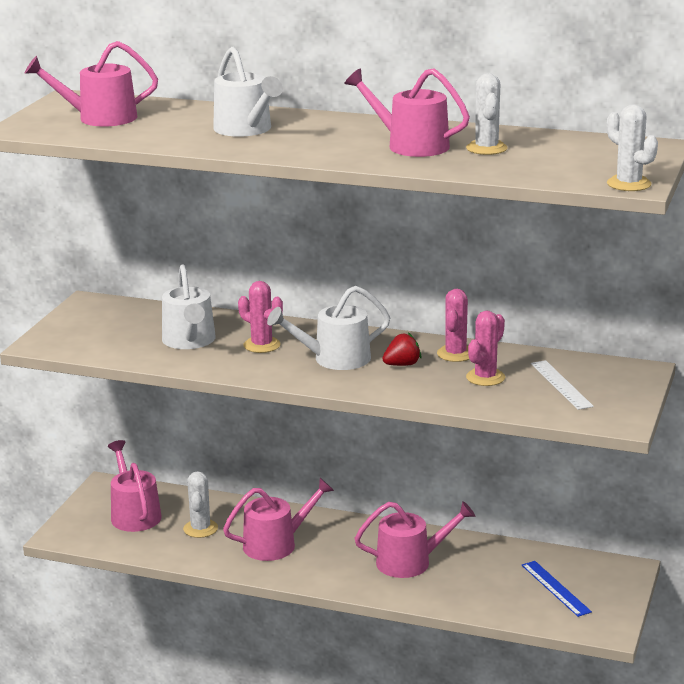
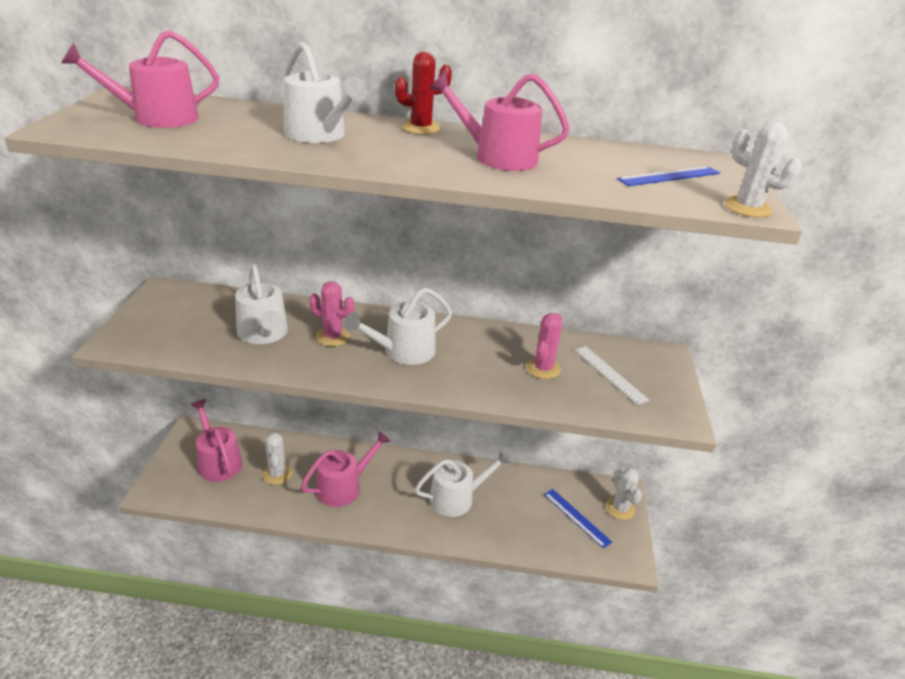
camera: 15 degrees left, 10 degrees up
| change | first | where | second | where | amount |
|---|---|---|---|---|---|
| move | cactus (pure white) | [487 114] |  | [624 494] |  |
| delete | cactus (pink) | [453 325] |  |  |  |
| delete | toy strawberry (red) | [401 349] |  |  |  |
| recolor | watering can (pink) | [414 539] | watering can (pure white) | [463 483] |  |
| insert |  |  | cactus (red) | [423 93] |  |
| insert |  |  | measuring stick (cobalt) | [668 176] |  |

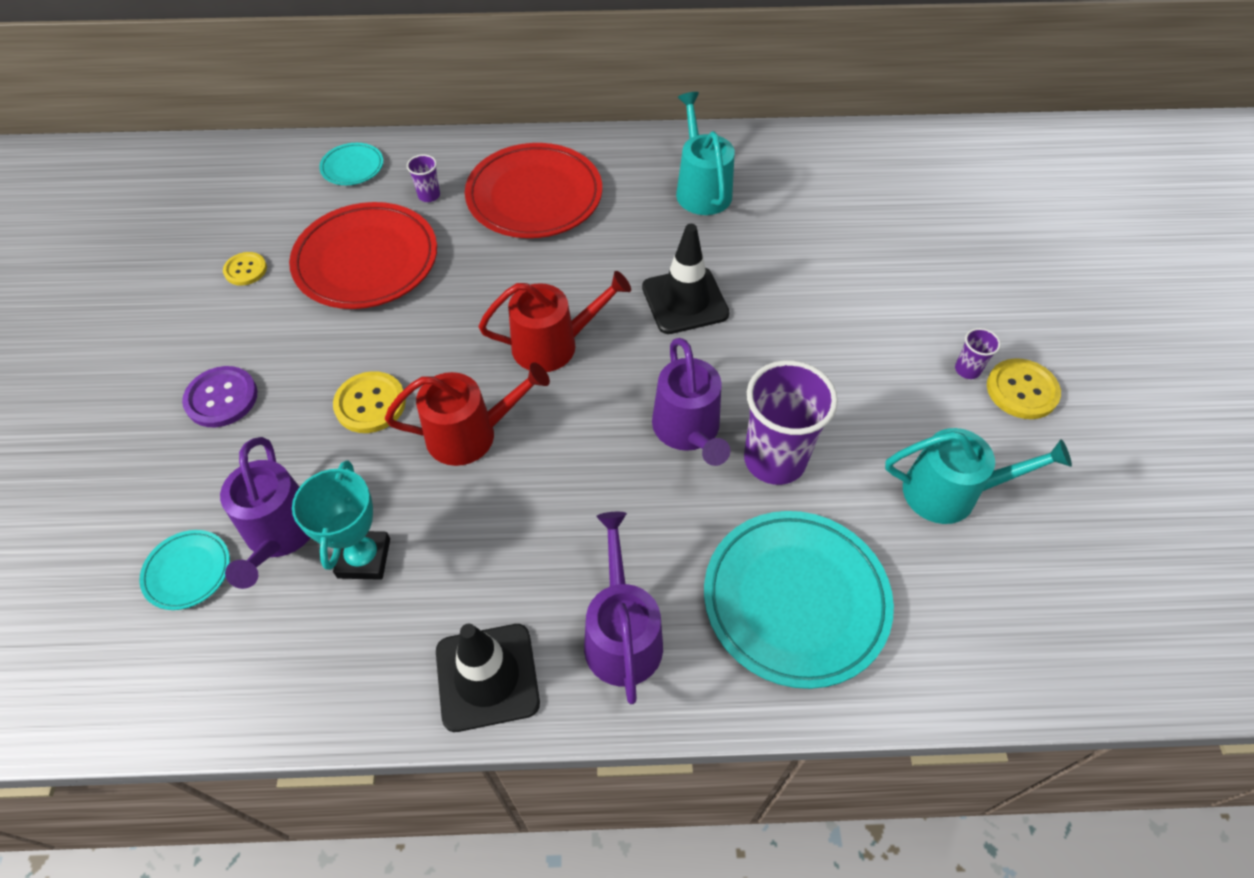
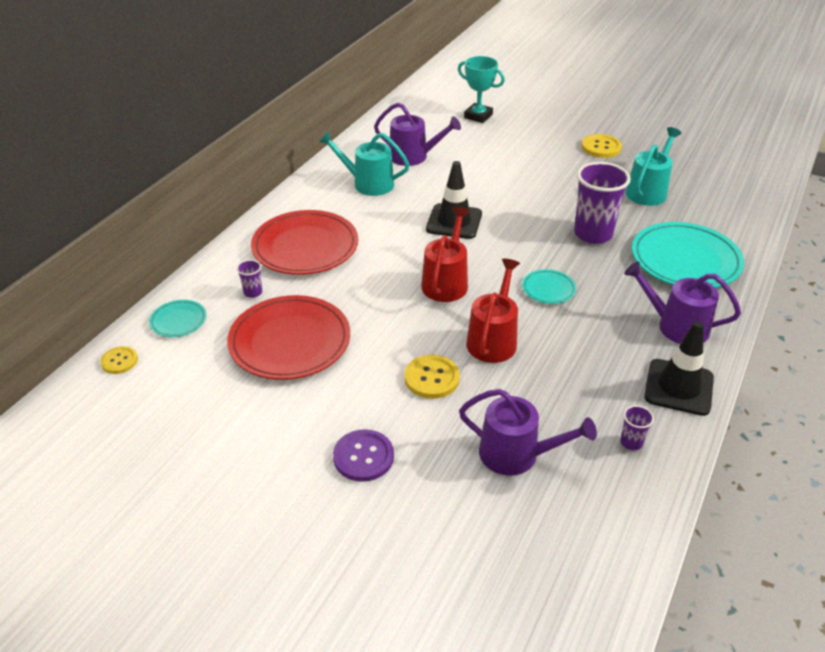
camera: 60 degrees left, 15 degrees down
| change | first | where | second | where | amount |
|---|---|---|---|---|---|
| move | shirt button (bright yellow) | [245 269] |  | [119 360] |  |
| move | cup (royal purple) | [978 353] |  | [637 427] |  |
| move | watering can (royal purple) | [691 402] |  | [417 134] |  |
| move | prize cup (teal) | [341 520] |  | [481 89] |  |
| move | plate (teal) | [184 570] |  | [549 286] |  |

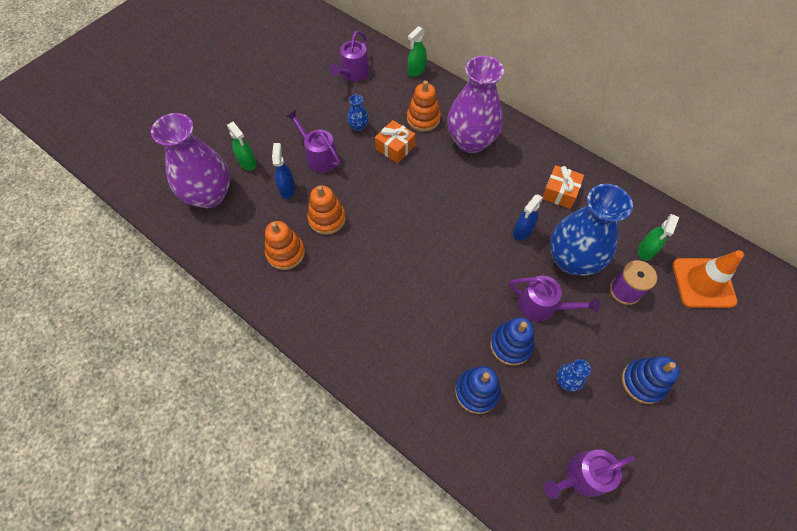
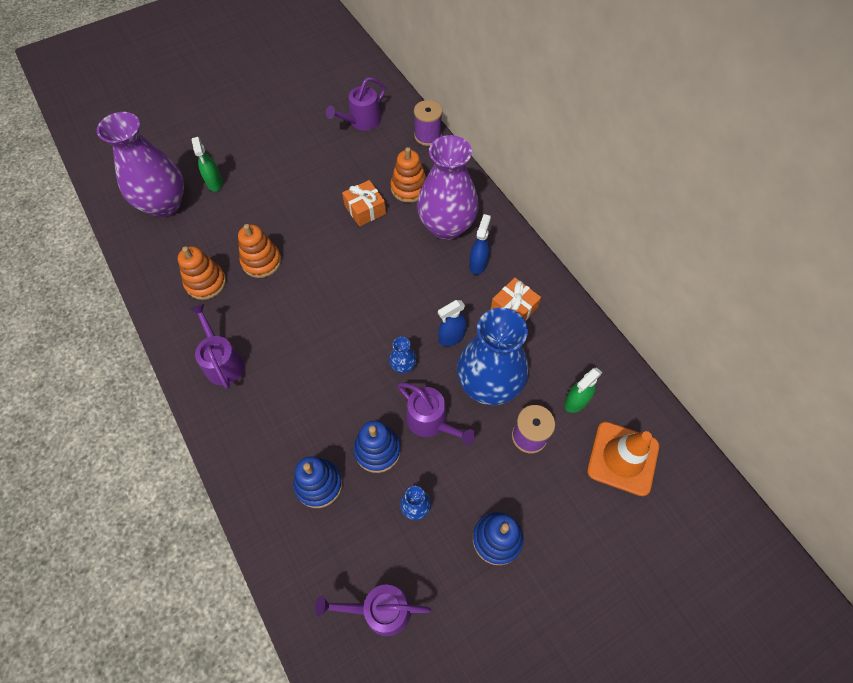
camera: 20 degrees right, 0 degrees up
| change | first | where | second | where | amount |
|---|---|---|---|---|---|
| replace | sprayer (leaf-green) | [417 51] | bobbin (royal purple) | [428 123] |  |
| move | flower vase (cobalt) | [358 112] |  | [403 355] |  |
| move | watering can (royal purple) | [313 141] |  | [217 346] |  |
| move | sprayer (cobalt) | [283 171] |  | [480 244] |  |

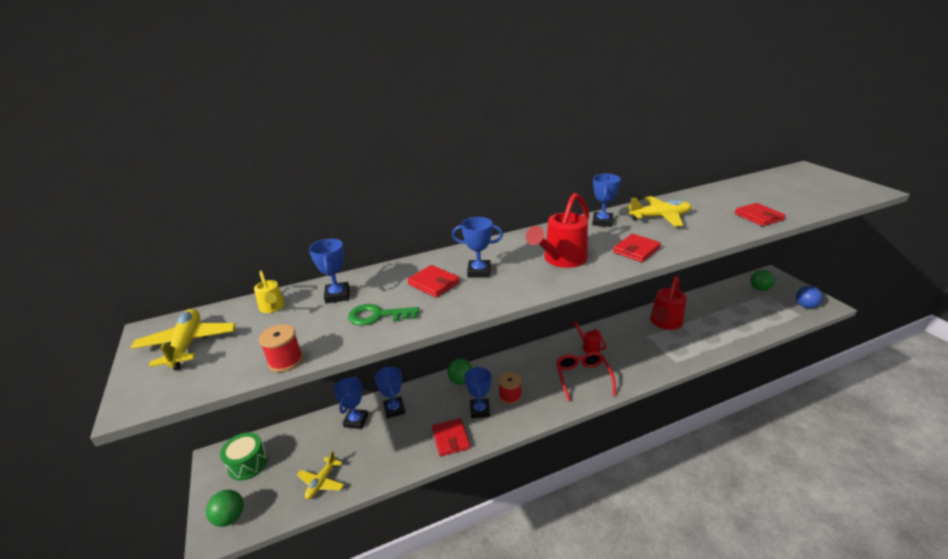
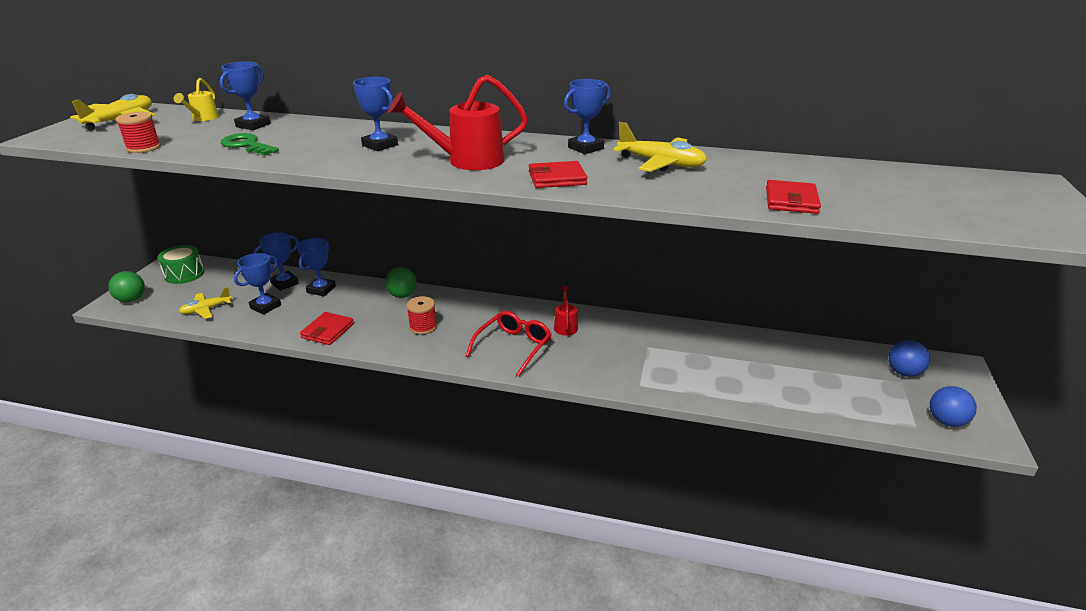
camera: 35 degrees right, 0 degrees up
| change | first | where | second | where | amount |
|---|---|---|---|---|---|
| delete | card wallet (red) | [433 281] |  |  |  |
| recolor | play ball (leaf-green) | [762 280] | play ball (cobalt) | [909 358] |  |
| delete | watering can (red) | [668 303] |  |  |  |
| move | prize cup (cobalt) | [478 392] |  | [257 284] |  |

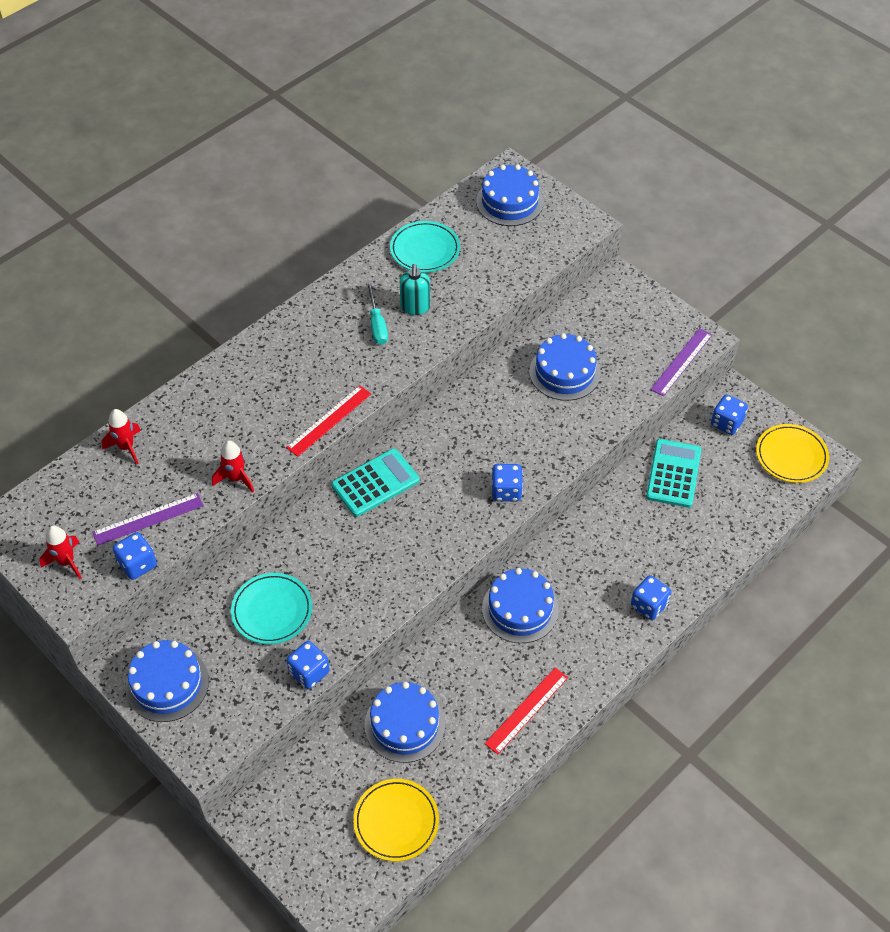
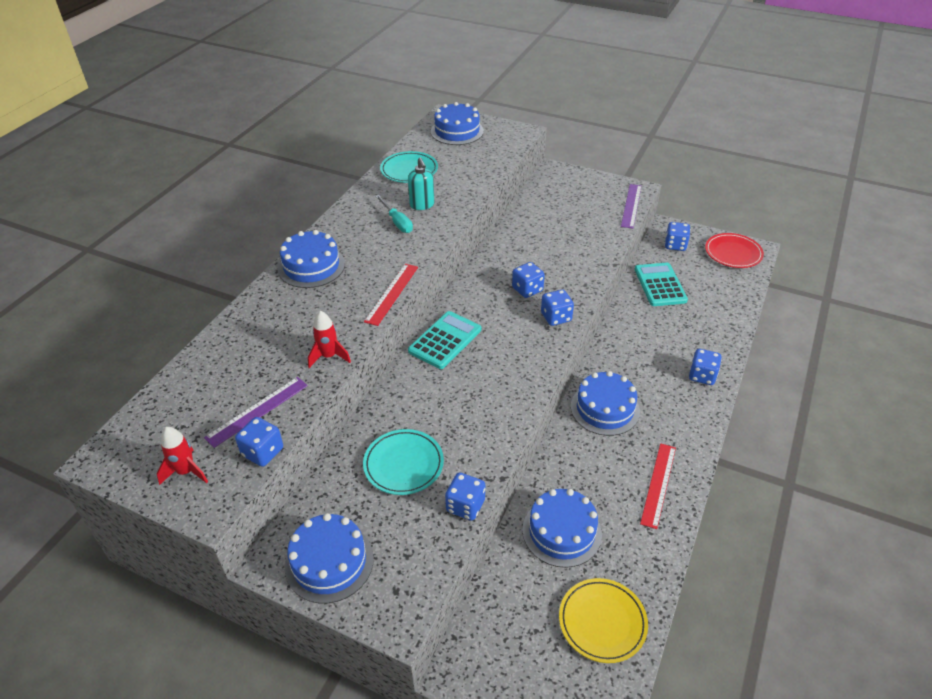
camera: 20 degrees left, 10 degrees down
| change | first | where | second | where | amount |
|---|---|---|---|---|---|
| move | cake (cobalt) | [564 367] |  | [311 259] |  |
| delete | spaceship (red) | [121 436] |  |  |  |
| recolor | plate (bright yellow) | [792 453] | plate (red) | [734 250] |  |
| insert |  |  | dice (cobalt) | [528 280] |  |

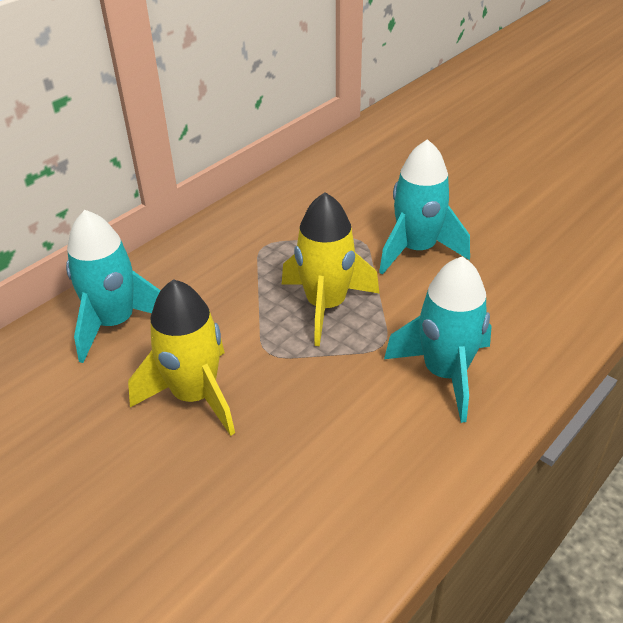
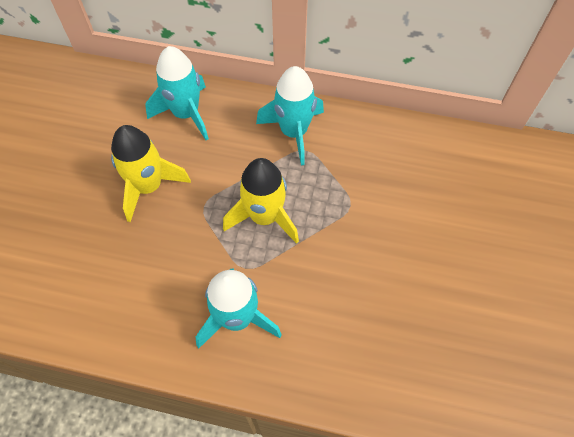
camera: 60 degrees right, 20 degrees up
| change | first | where | second | where | amount |
|---|---|---|---|---|---|
| move | spaceship (teal) | [424 207] |  | [290 115] |  |

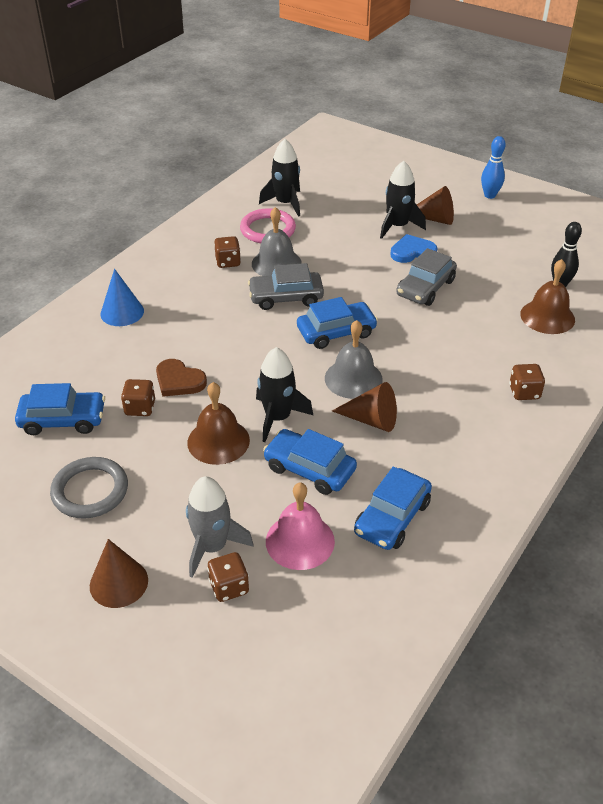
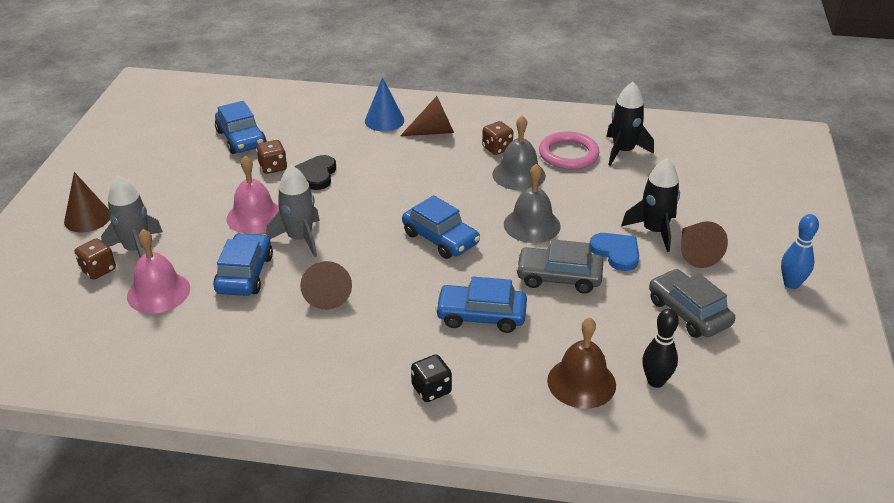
camera: 65 degrees right, 5 degrees down
| change | first | where | second | where | amount |
|---|---|---|---|---|---|
| move | automobile (grey) | [286 286] |  | [692 303] |  |
| move | bell (grey) | [354 359] |  | [532 203] |  |
| recolor | spaceship (ebony) | [284 394] | spaceship (grey) | [293 211] |  |
| recolor | heart (russet) | [181 378] | heart (ebony) | [315 172] |  |
| recolor | dice (russet) | [527 382] | dice (ebony) | [431 378] |  |
| recolor | bell (russet) | [218 423] | bell (pink) | [252 194] |  |
| delete | ring (grey) | [89 488] |  |  |  |
| move | automobile (cobalt) | [393 508] |  | [481 305] |  |
| insert |  |  | solid cone (russet) | [427 116] |  |

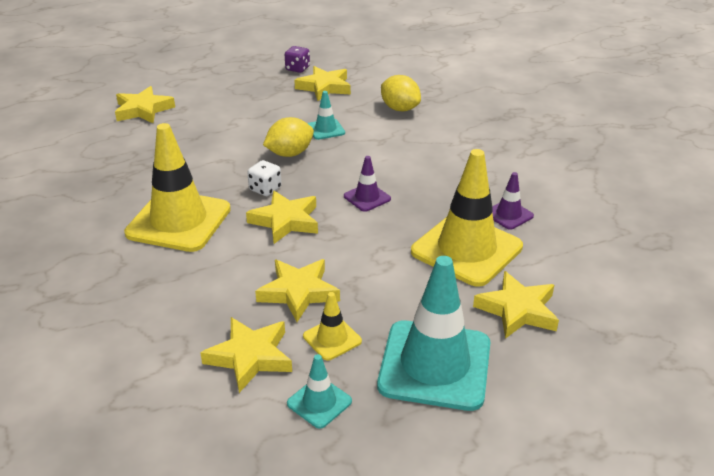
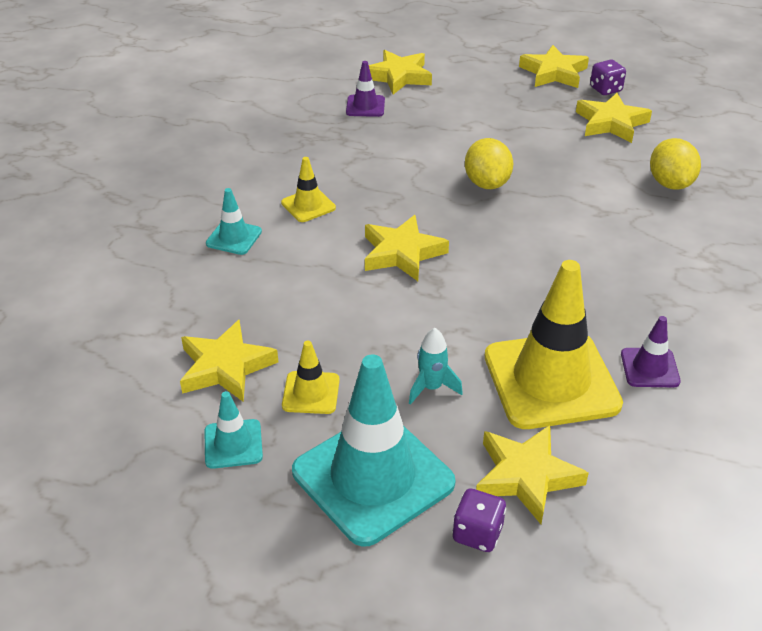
camera: 40 degrees right, 5 degrees up
| change | first | where | second | where | amount |
|---|---|---|---|---|---|
| move | road cone (teal) | [326 115] |  | [234 221] |  |
| rotate | toy lemon (bright yellow) | [288 137] |  | [489 163] | 75 degrees clockwise |
| resize | road cone (bright yellow) | [177 187] |  | [308 189] | x0.46 |
| move | road cone (royal purple) | [367 184] |  | [365 89] |  |
| delete | dice (pure white) | [264 178] |  |  |  |
| move | star shape (bright yellow) | [297 290] |  | [554 66] |  |
| insert |  |  | spaceship (teal) | [436 366] |  |
| insert |  |  | dice (royal purple) | [479 520] |  |

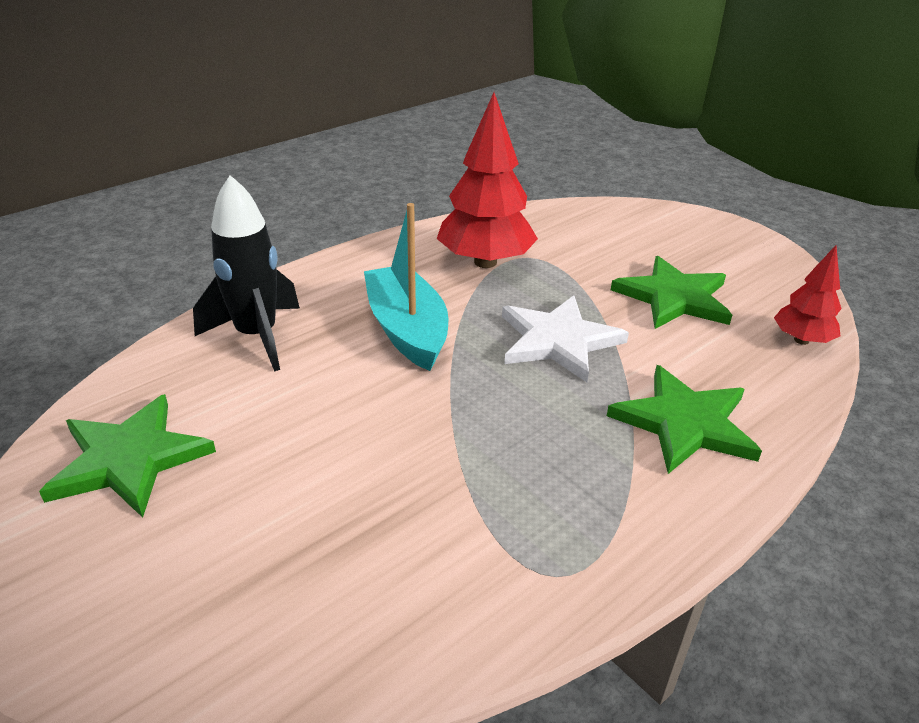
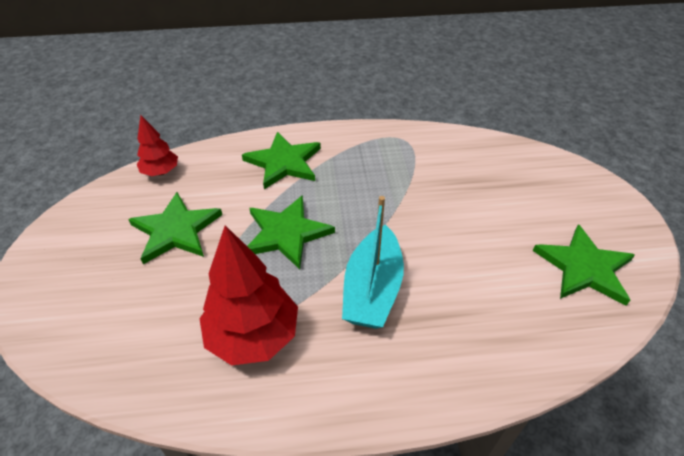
camera: 145 degrees left, 10 degrees up
| change | first | where | second | where | amount |
|---|---|---|---|---|---|
| delete | spaceship (ebony) | [246 273] |  |  |  |
| recolor | star shape (pure white) | [565 338] | star shape (leaf-green) | [291 232] |  |

